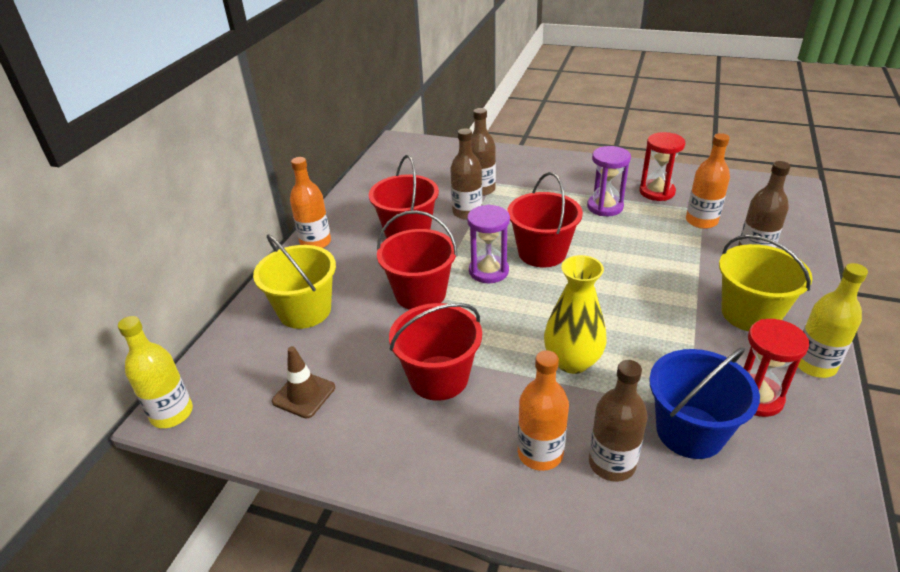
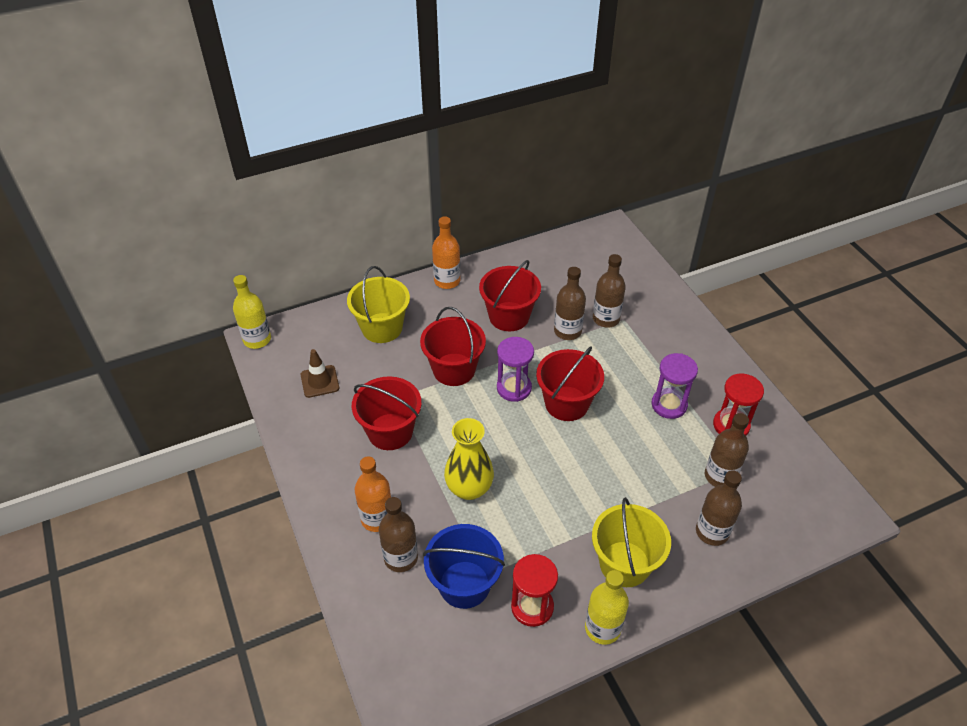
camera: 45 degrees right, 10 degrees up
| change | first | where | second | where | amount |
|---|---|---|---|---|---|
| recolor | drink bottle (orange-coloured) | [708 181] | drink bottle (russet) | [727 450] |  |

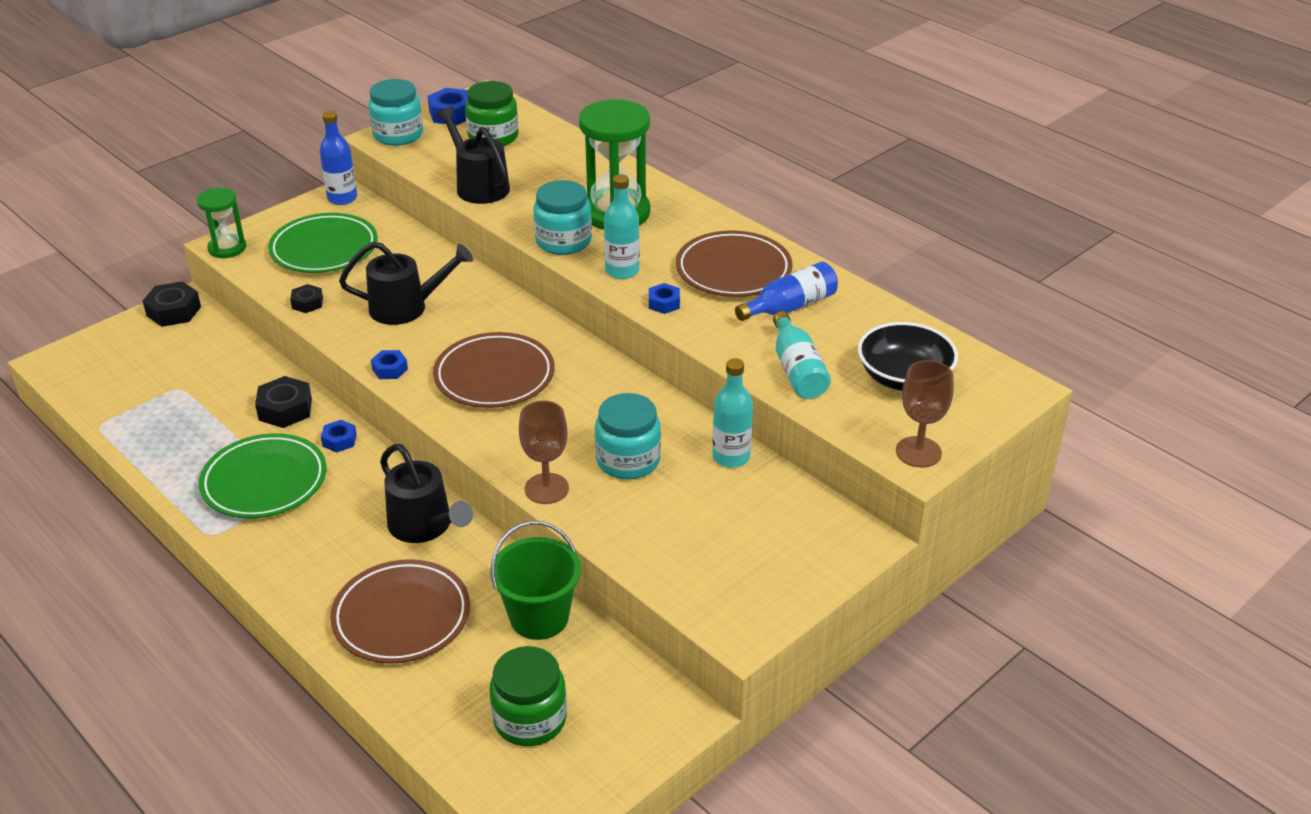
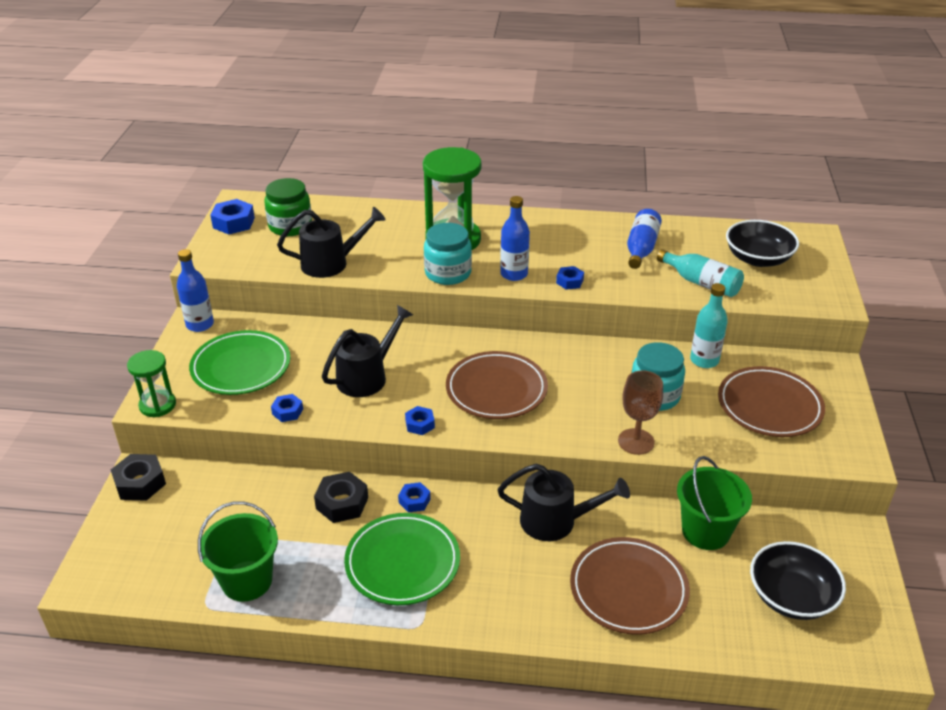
camera: 40 degrees left, 0 degrees up
| change | first | where | second | where | amount |
|---|---|---|---|---|---|
| delete | jar (teal) | [395 112] |  |  |  |
| rotate | watering can (ebony) | [472 155] |  | [331 242] | 150 degrees clockwise |
| recolor | drink bottle (teal) | [622 226] | drink bottle (cobalt) | [515 238] |  |
| move | plate (russet) | [734 263] |  | [771 401] |  |
| recolor | hex nut (ebony) | [306 298] | hex nut (cobalt) | [287 408] |  |
| delete | chalice (russet) | [925 414] |  |  |  |
| replace | jar (leaf-green) | [528 696] | serving bowl (ebony) | [798 580] |  |
| insert |  |  | sand bucket (leaf-green) | [238 551] |  |

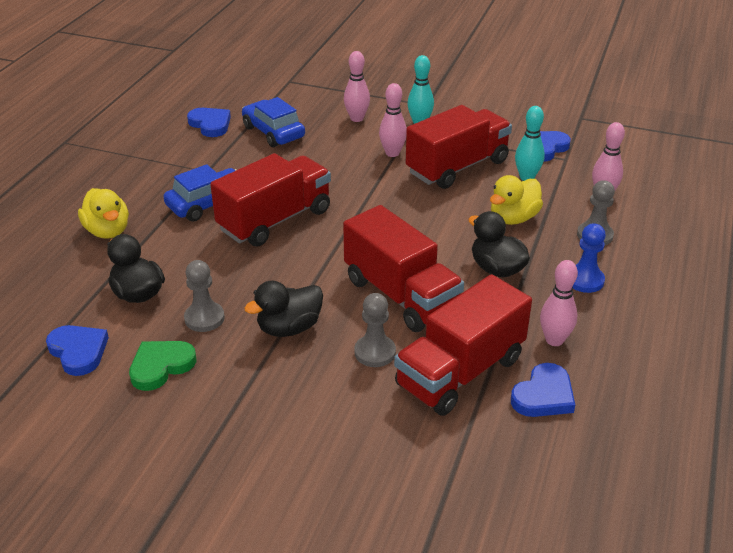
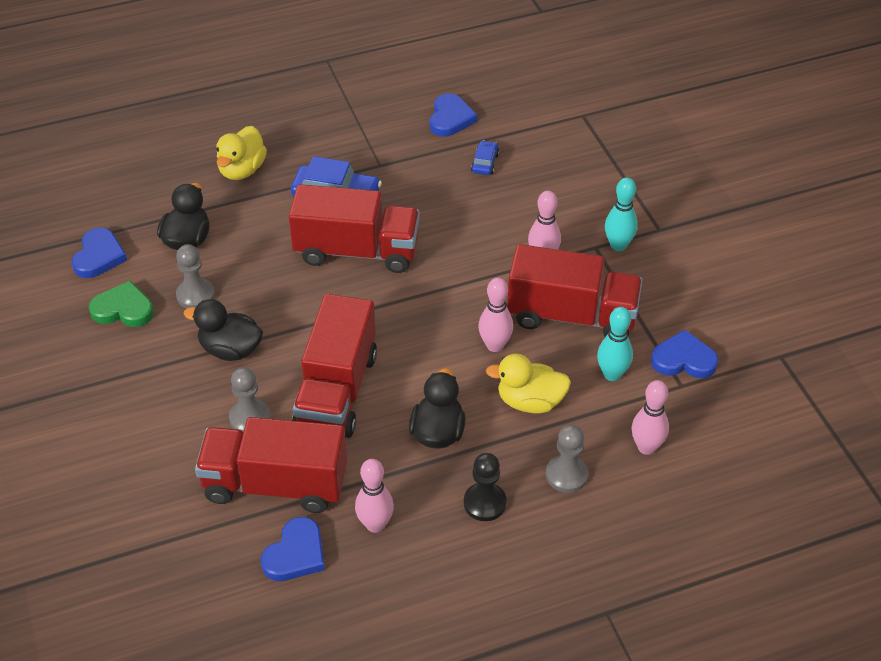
camera: 50 degrees right, 10 degrees up
| change | first | where | second | where | amount |
|---|---|---|---|---|---|
| move | skittle (pink) | [357 86] |  | [495 315] |  |
| resize | automobile (cobalt) | [273 122] |  | [485 158] | x0.52 |
| recolor | game pawn (cobalt) | [589 258] | game pawn (ebony) | [485 487] |  |
| rotate | heart (cobalt) | [543 390] |  | [293 549] | 60 degrees counterclockwise |

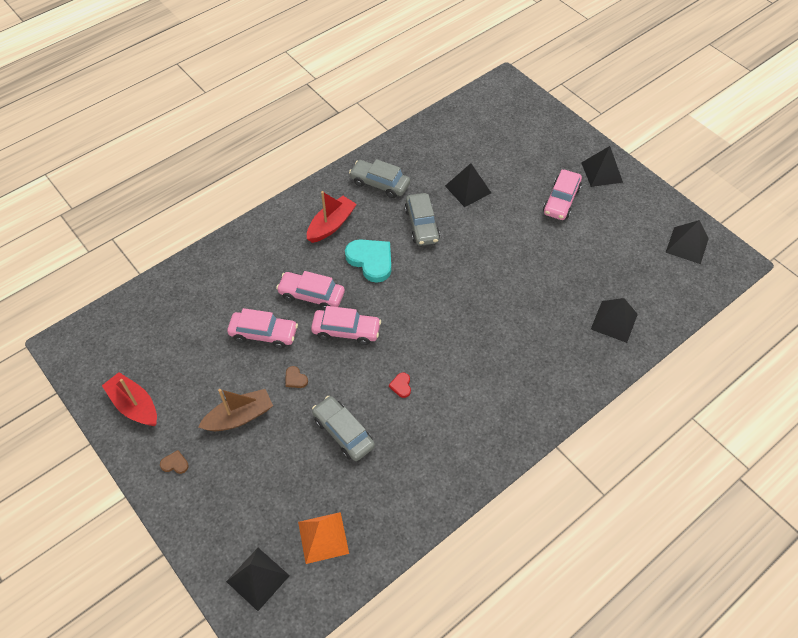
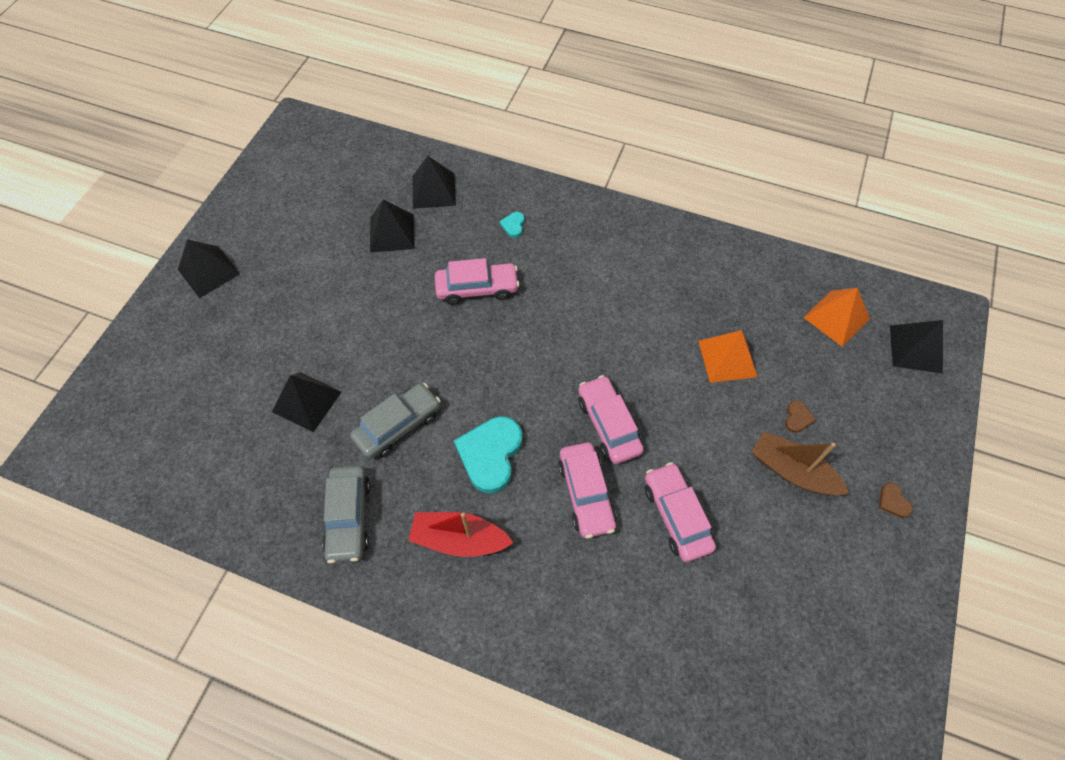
camera: 120 degrees left, 5 degrees up
| change | first | where | second | where | amount |
|---|---|---|---|---|---|
| move | automobile (pink) | [562 195] |  | [477 281] |  |
| move | pyramid shape (ebony) | [687 242] |  | [392 225] |  |
| move | heart (russet) | [296 377] |  | [800 416] |  |
| delete | toy boat (red) | [129 399] |  |  |  |
| delete | heart (red) | [400 385] |  |  |  |
| replace | automobile (grey) | [343 428] | pyramid shape (orange-coloured) | [728 356] |  |
| insert |  |  | heart (teal) | [512 225] |  |

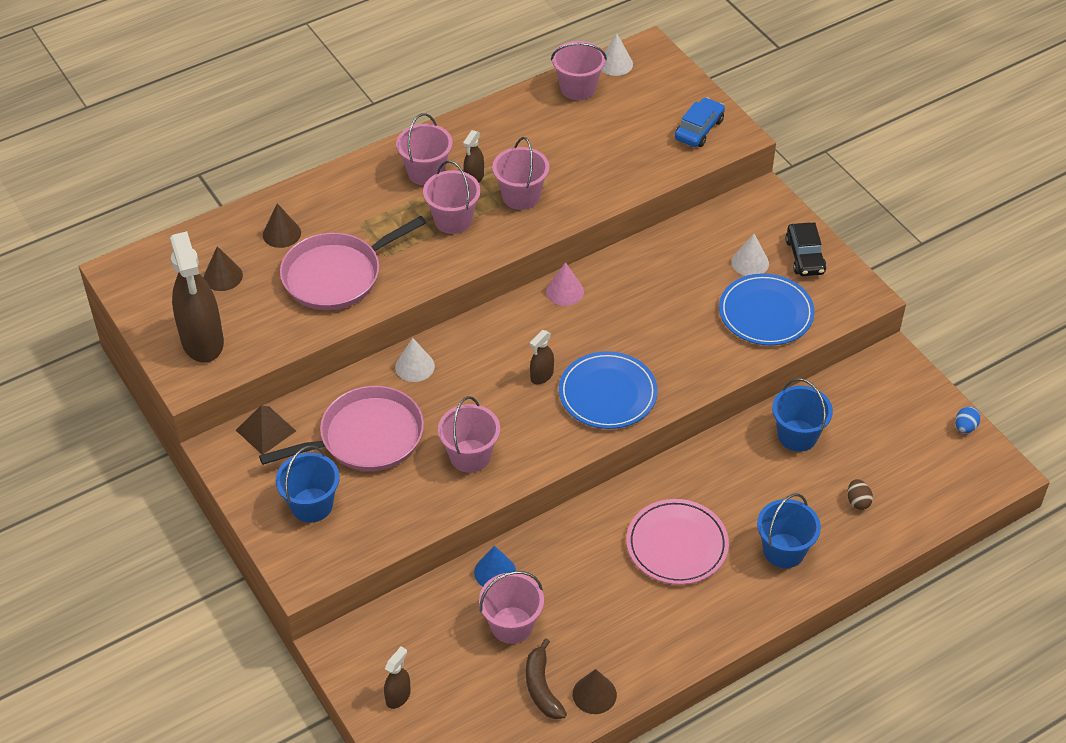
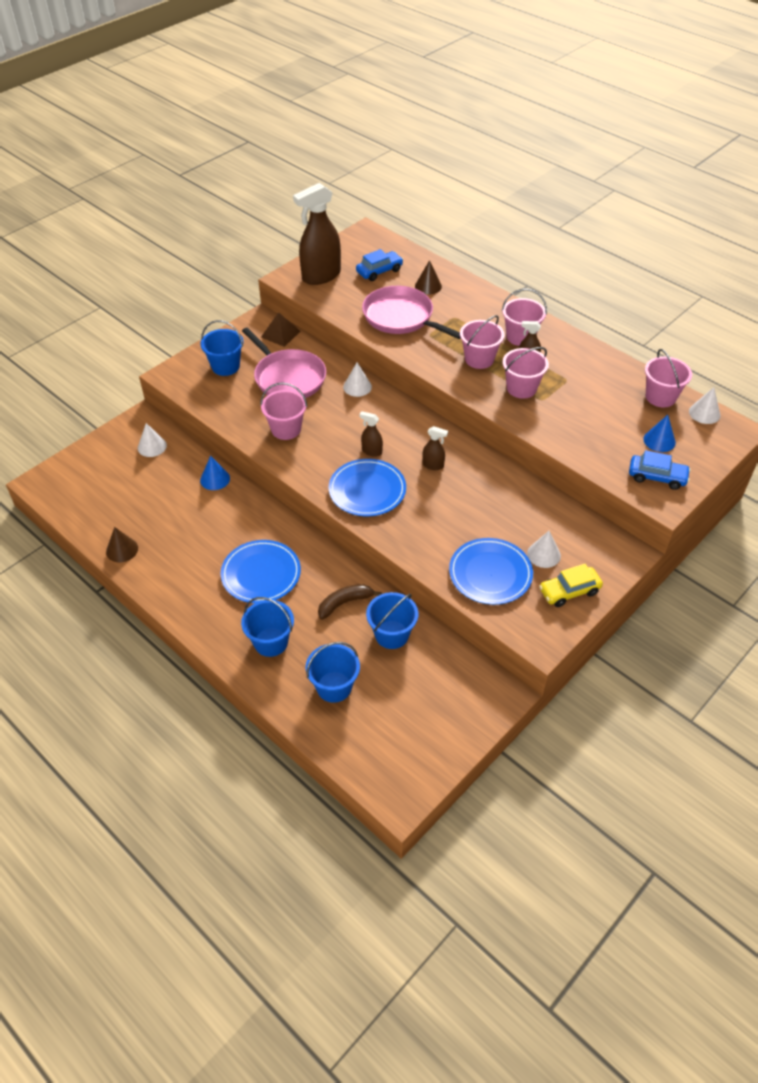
camera: 75 degrees right, 0 degrees up
| change | first | where | second | where | amount |
|---|---|---|---|---|---|
| recolor | automobile (ebony) | [806 249] | automobile (bright yellow) | [571 585] |  |
| replace | solid cone (russet) | [223 268] | automobile (cobalt) | [379 265] |  |
| delete | solid cone (pink) | [565 284] |  |  |  |
| delete | egg shape (cobalt) | [968 420] |  |  |  |
| replace | egg shape (russet) | [860 494] | sand bucket (cobalt) | [333 672] |  |
| recolor | plate (pink) | [677 542] | plate (cobalt) | [261 571] |  |
| delete | sand bucket (pink) | [511 607] |  |  |  |
| move | banana (russet) | [546 679] |  | [350 602] |  |
| move | sprayer (russet) | [397 678] |  | [435 448] |  |
| insert |  |  | solid cone (cobalt) | [659 433] |  |
| insert |  |  | solid cone (pure white) | [152 440] |  |

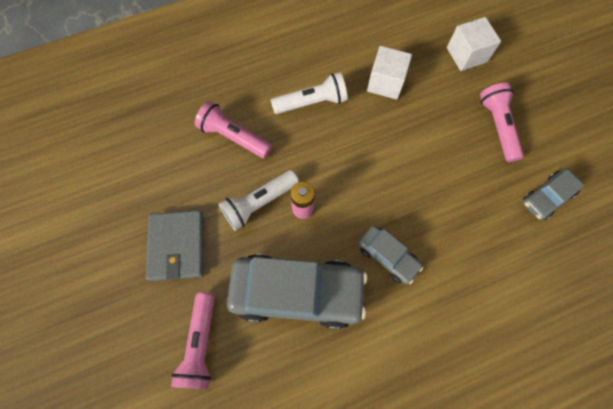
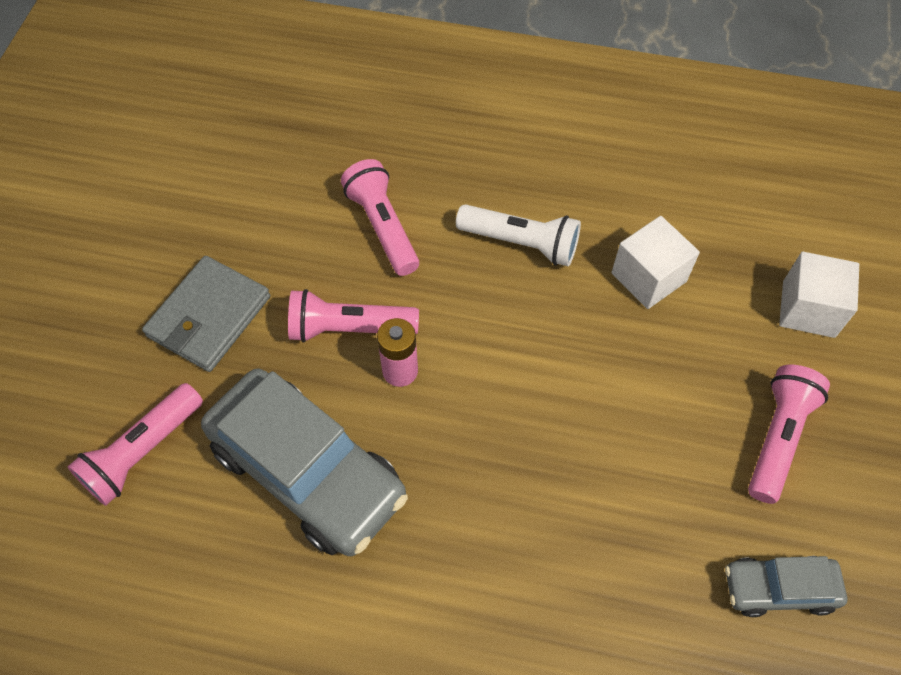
camera: 35 degrees right, 10 degrees down
| change | first | where | second | where | amount |
|---|---|---|---|---|---|
| recolor | flashlight (pure white) | [259 200] | flashlight (pink) | [353 316] |  |
| delete | automobile (grey) | [390 254] |  |  |  |

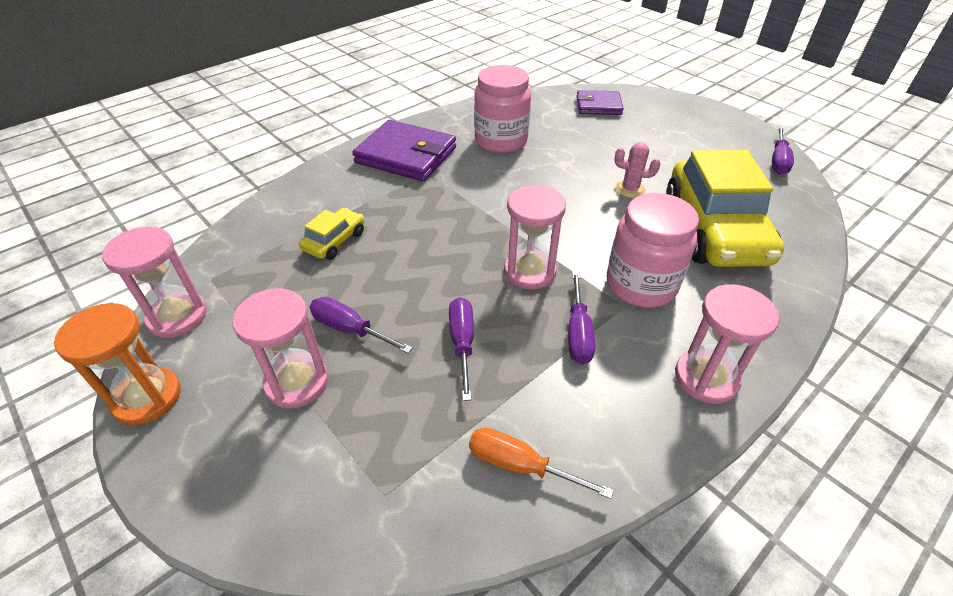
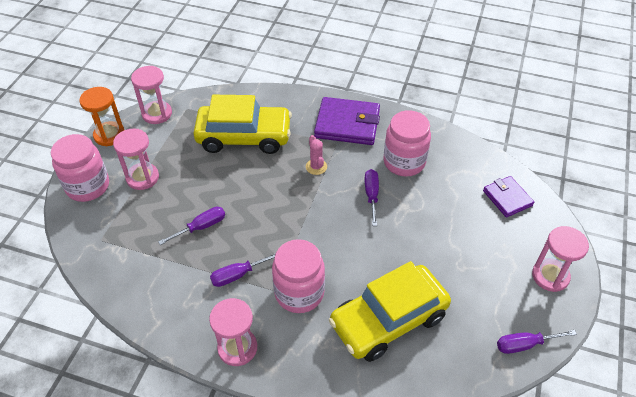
camera: 60 degrees right, 5 degrees up
| change | first | where | second | where | amount |
|---|---|---|---|---|---|
| rotate | card wallet (royal purple) | [404 151] |  | [347 121] | 75 degrees counterclockwise |
| move | cactus (pink) | [637 170] |  | [316 155] |  |
| move | sand timer (pink) | [535 237] |  | [560 259] |  |
| resize | automobile (bright yellow) | [331 234] |  | [242 124] | x2.22 |
| move | flat screwdriver (royal purple) | [361 325] |  | [372 197] |  |
| delete | flat screwdriver (orange-coloured) | [541 463] |  |  |  |
| insert |  |  | jar (pink) | [80 168] |  |

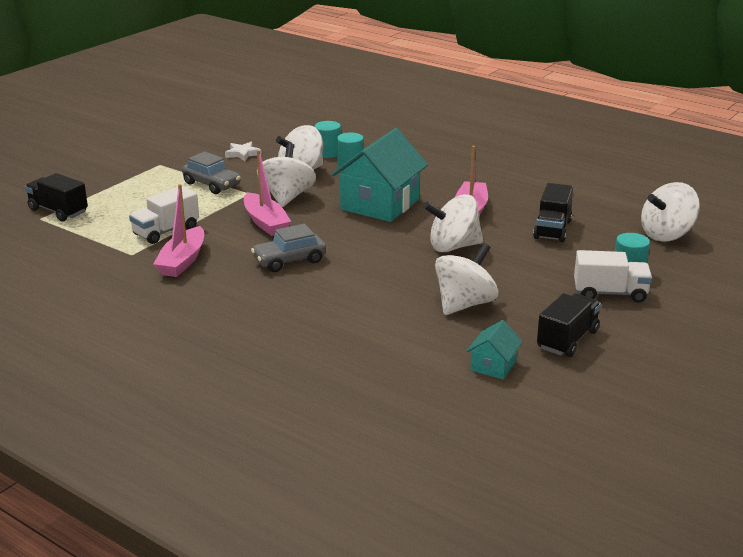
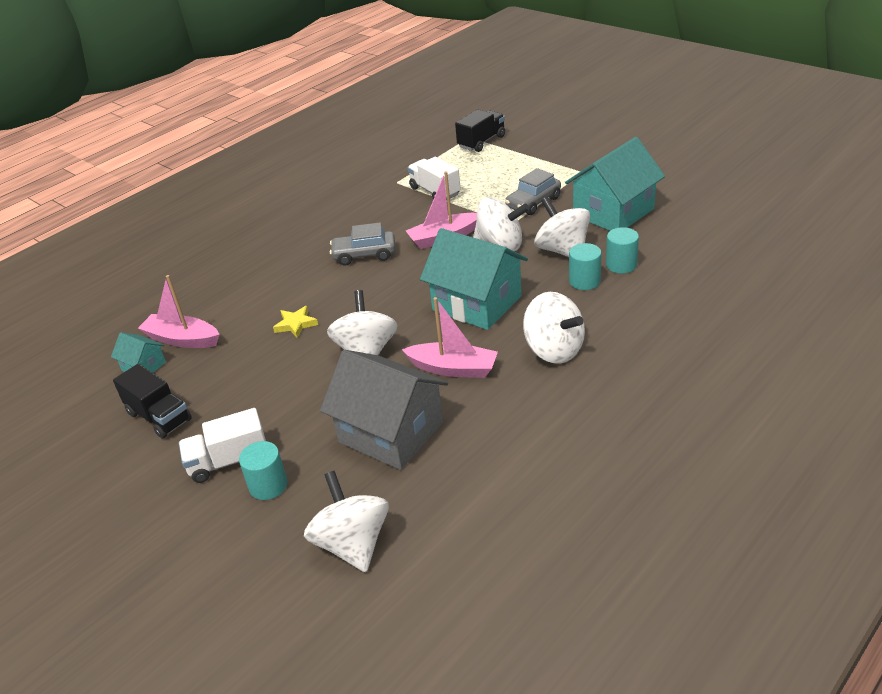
camera: 100 degrees right, 10 degrees up
| change | first | where | second | where | amount |
|---|---|---|---|---|---|
| replace | star shape (pure white) | [243 151] | toy house (teal) | [615 184] |  |
| replace | lorry (ebony) | [553 212] | toy house (grey) | [384 410] |  |
| move | toy boat (pink) | [178 230] |  | [179 311] |  |
| rotate | automobile (grey) | [288 248] |  | [362 244] | 75 degrees counterclockwise |
| move | spinning top (pure white) | [466 279] |  | [554 328] |  |
| rotate | lorry (pure white) | [613 276] |  | [222 445] | 60 degrees clockwise |
| insert |  |  | star shape (bright yellow) | [295 322] |  |

